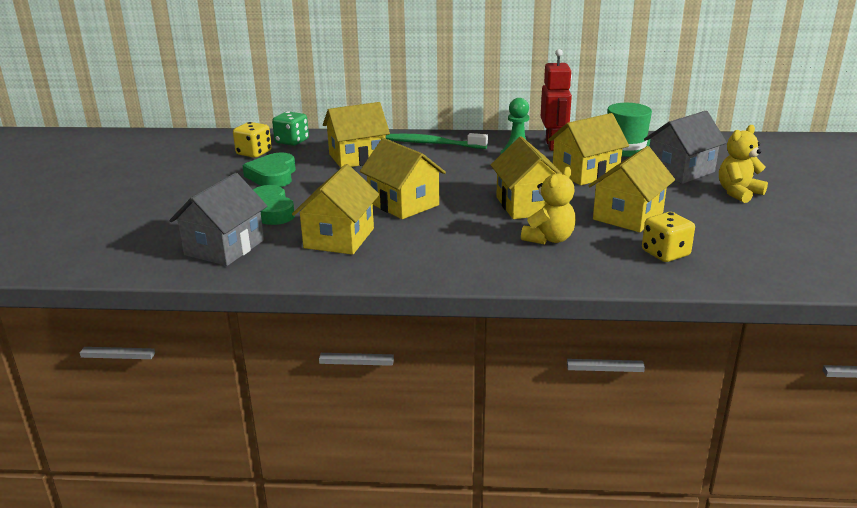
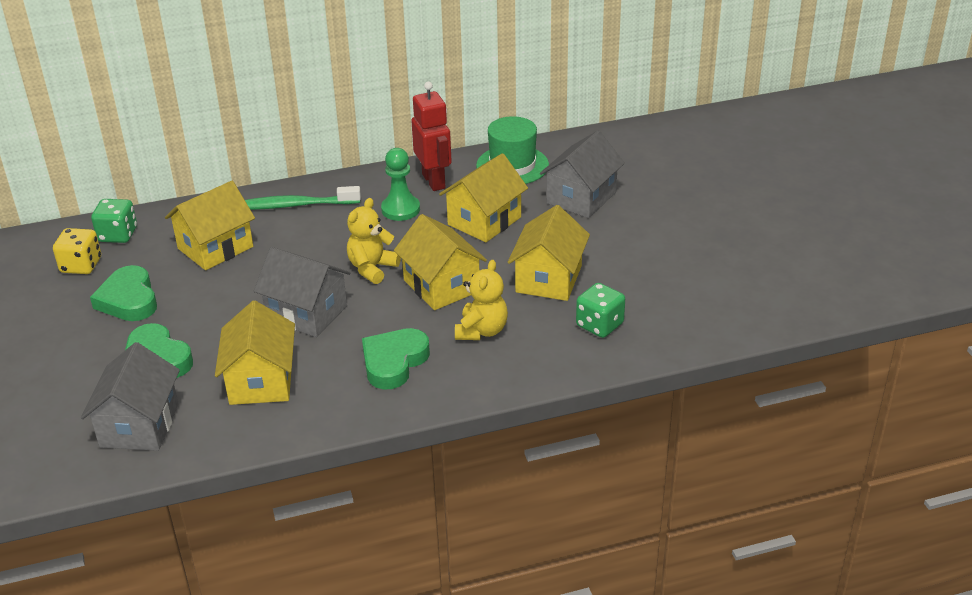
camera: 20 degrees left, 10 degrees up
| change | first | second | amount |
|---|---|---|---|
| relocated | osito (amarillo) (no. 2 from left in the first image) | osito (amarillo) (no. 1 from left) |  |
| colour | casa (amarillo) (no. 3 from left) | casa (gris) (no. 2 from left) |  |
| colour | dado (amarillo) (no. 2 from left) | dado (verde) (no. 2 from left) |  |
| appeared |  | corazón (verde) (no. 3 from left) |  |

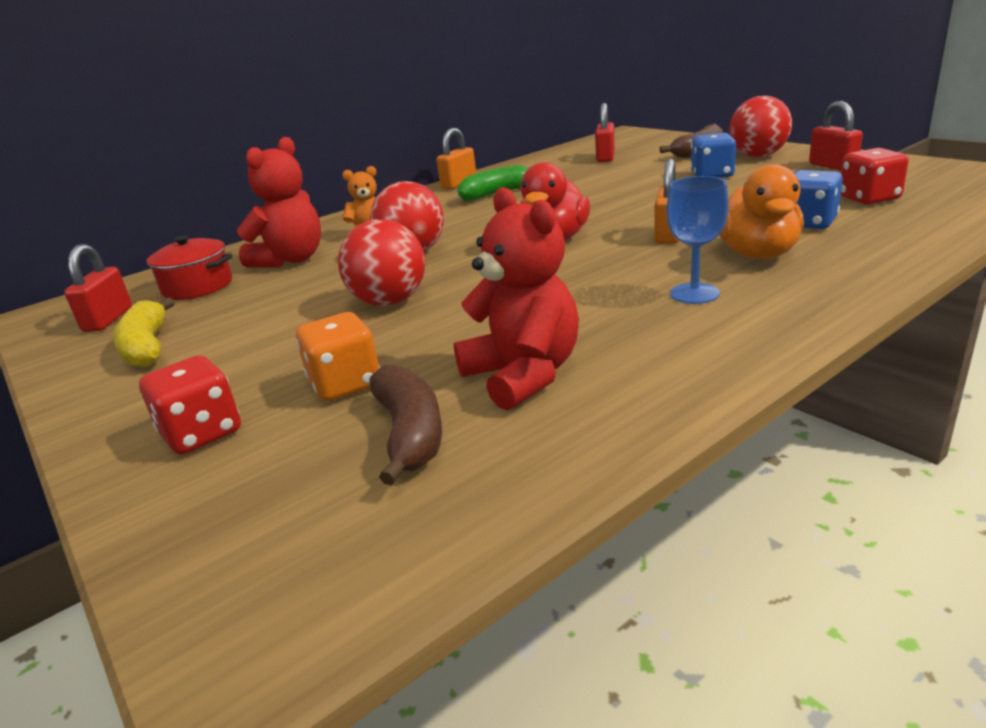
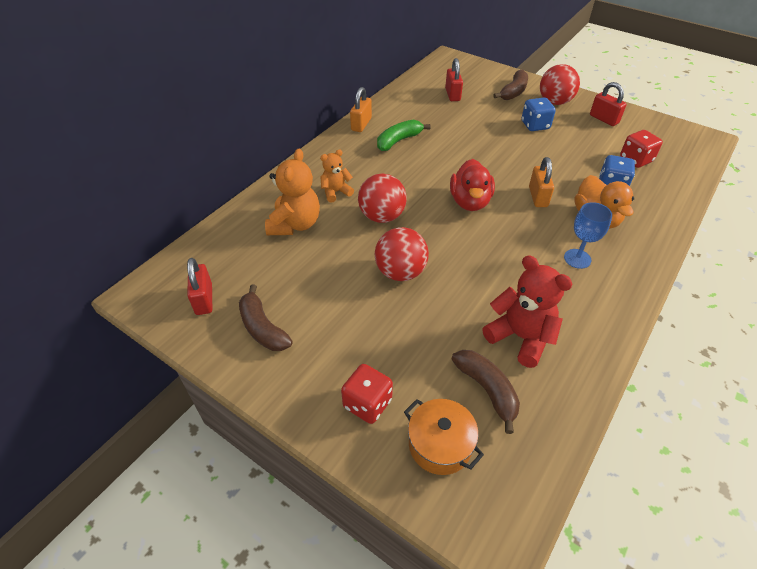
camera: 20 degrees left, 20 degrees up
| change | first | second | amount |
|---|---|---|---|
| colour | osito (rojo) (no. 1 from left) | osito (naranja) (no. 1 from left) |  |
| missing | olla (rojo) |  |  |
| colour | plátano (amarillo) | plátano (marrón) (no. 1 from left) |  |
| missing | dado (naranja) |  |  |
| appeared |  | olla (naranja) |  |

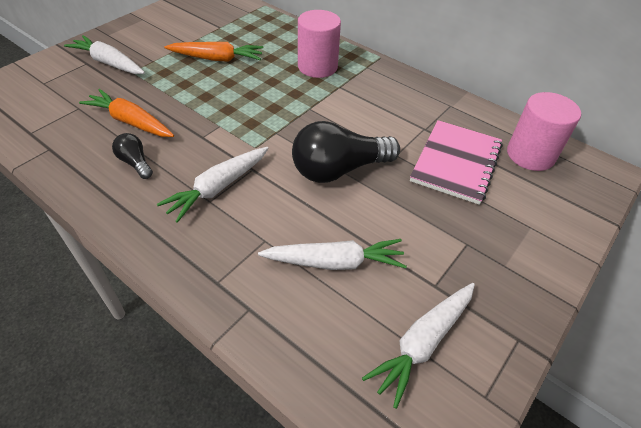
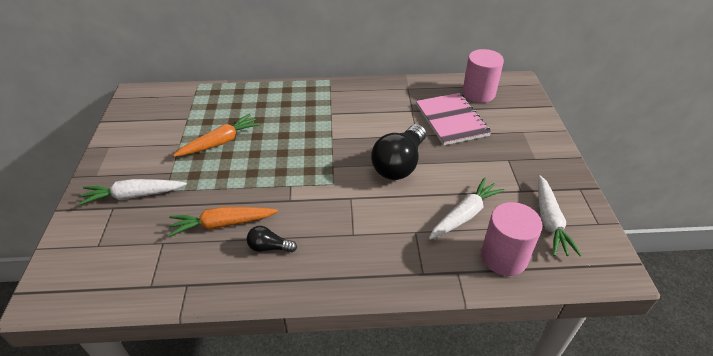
camera: 40 degrees left, 5 degrees down
| change | first | second | amount |
|---|---|---|---|
| relocated | cilindro (rosa) (no. 1 from left in the first image) | cilindro (rosa) (no. 2 from left) |  |
| missing | zanahoria (blanco) (no. 2 from left) |  |  |

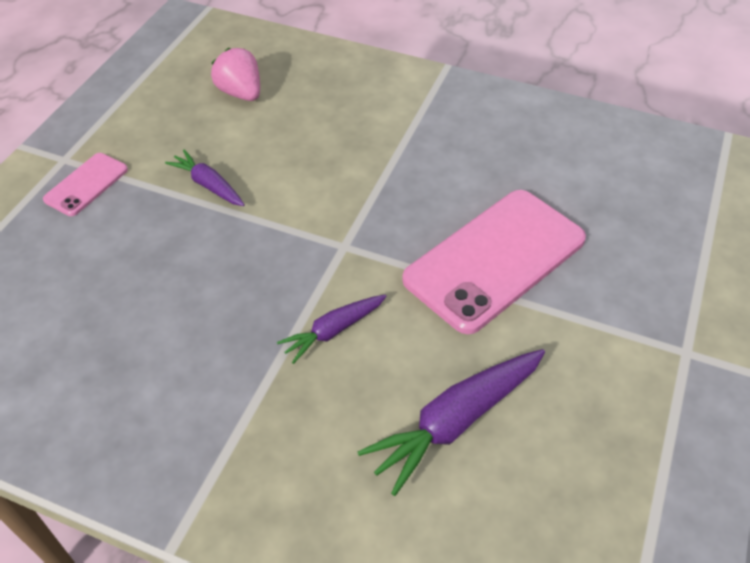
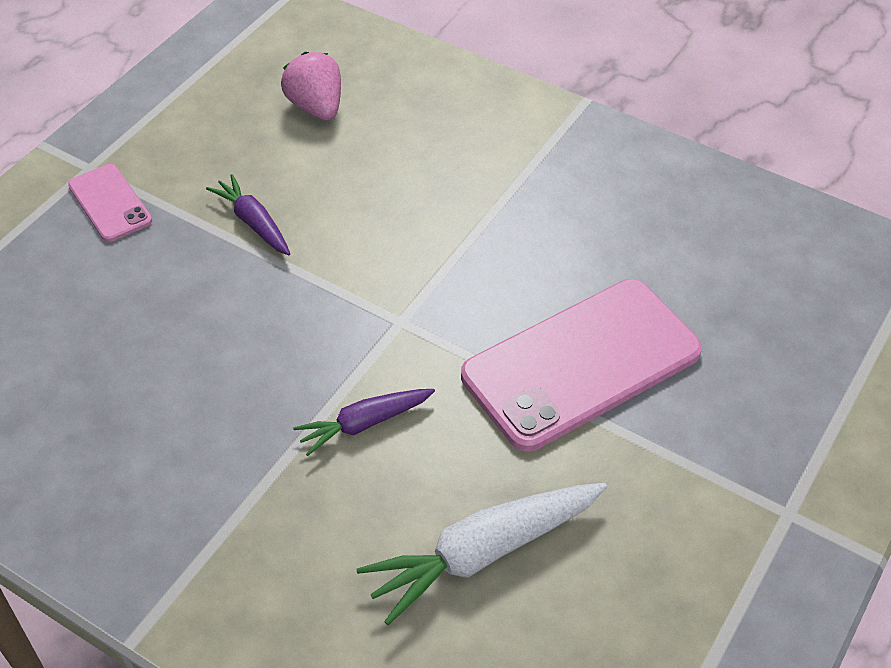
camera: 10 degrees right, 0 degrees up
| change | first | second | amount |
|---|---|---|---|
| spun | móvil (rosa) (no. 1 from left) |  | 75 degrees counterclockwise |
| colour | zanahoria (morado) (no. 3 from left) | zanahoria (blanco) |  |

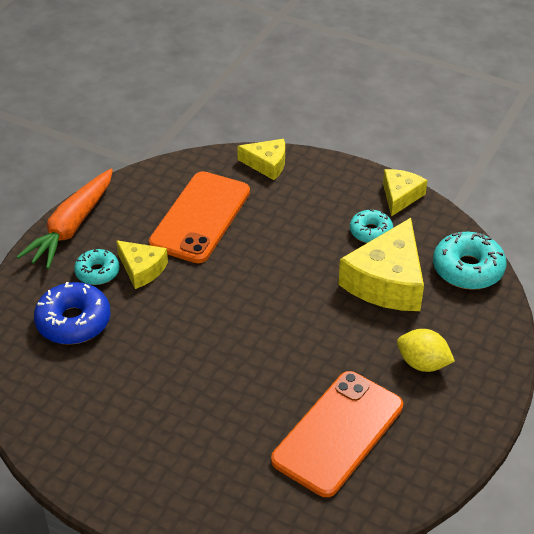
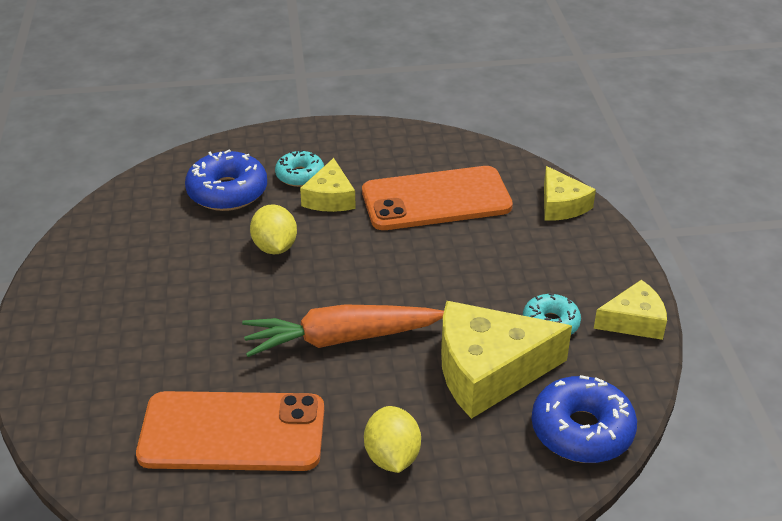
camera: 55 degrees right, 5 degrees down
| change | first | second | amount |
|---|---|---|---|
| relocated | zanahoria (naranja) |  |  |
| colour | rosquilla (turquesa) (no. 3 from left) | rosquilla (azul) (no. 2 from left) |  |
| appeared |  | limón (amarillo) (no. 1 from left) |  |

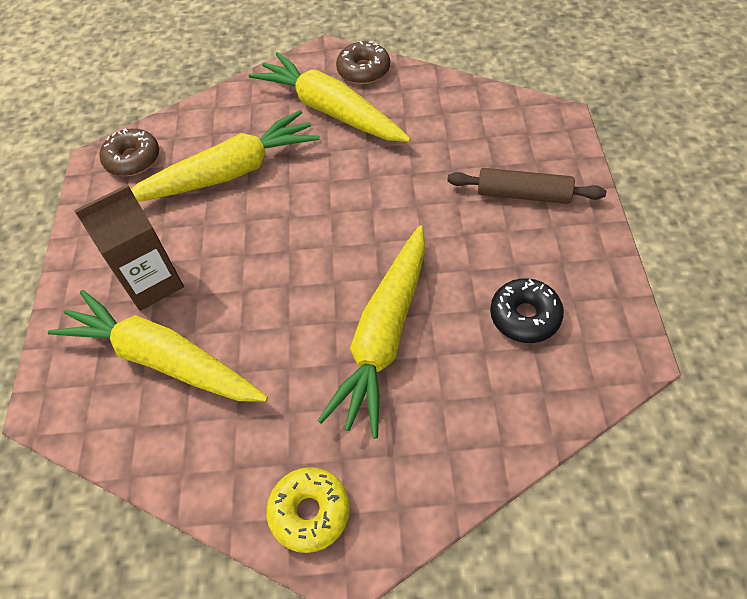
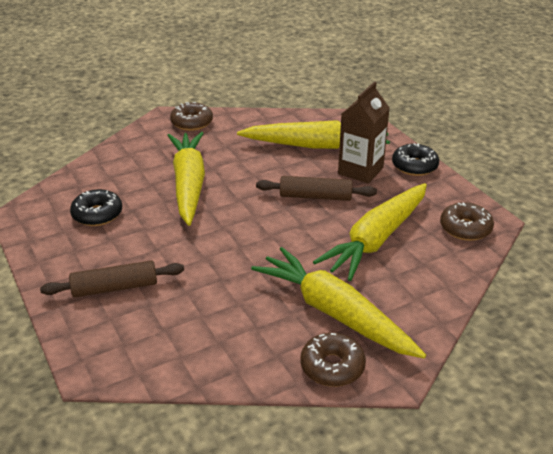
camera: 150 degrees right, 20 degrees down
| change | first | second | amount |
|---|---|---|---|
| spun | zanahoria (amarillo) (no. 3 from left) |  | 150 degrees counterclockwise |
| colour | rosquilla (amarillo) | rosquilla (marrón) (no. 1 from left) |  |
| appeared |  | rosquilla (negro) (no. 2 from left) |  |
| appeared |  | rodillo (marrón) (no. 2 from left) |  |

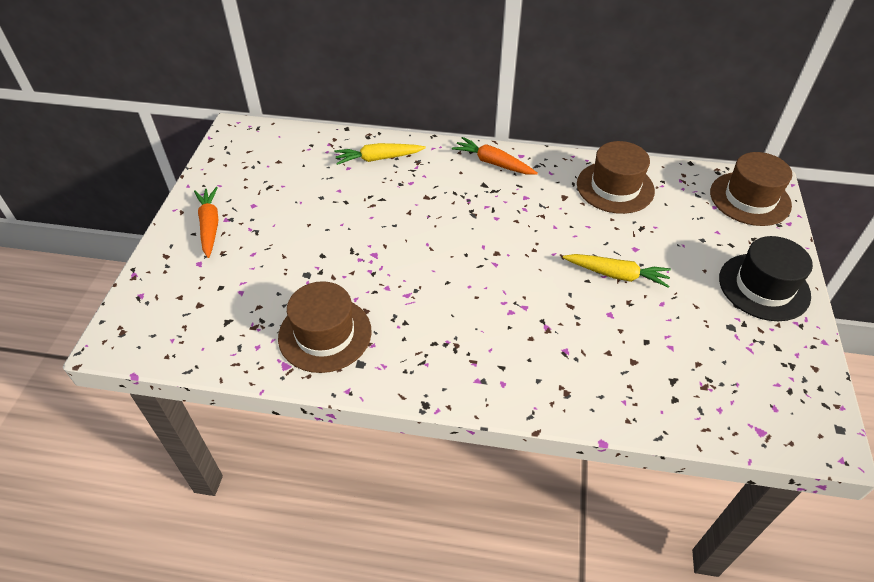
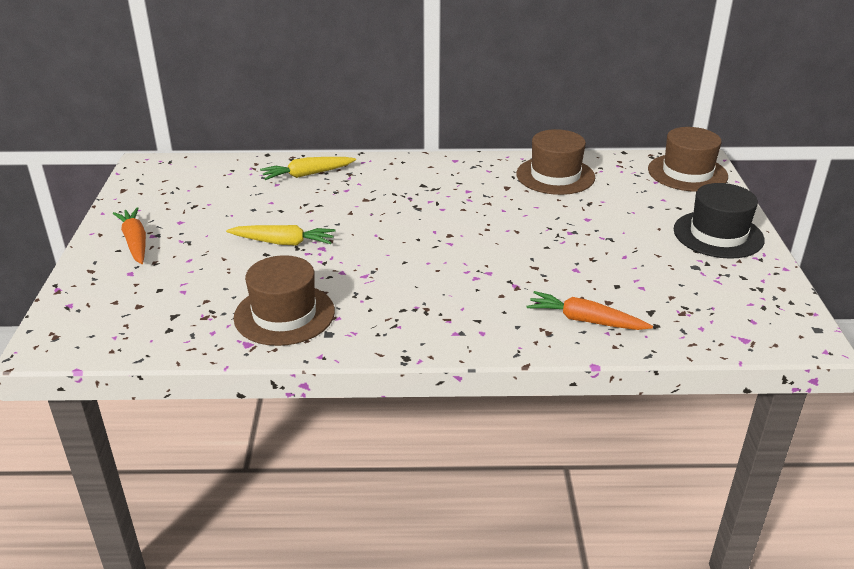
camera: 10 degrees left, 15 degrees down
| change | first | second | amount |
|---|---|---|---|
| relocated | zanahoria (naranja) (no. 2 from left) |  |  |
| relocated | zanahoria (amarillo) (no. 2 from left in the first image) | zanahoria (amarillo) (no. 1 from left) |  |

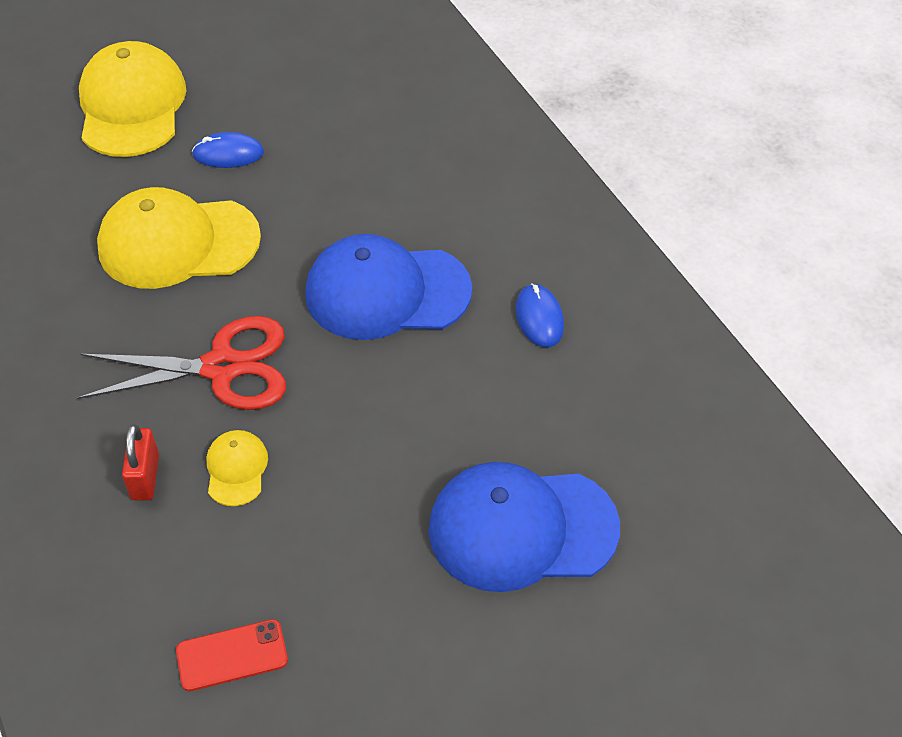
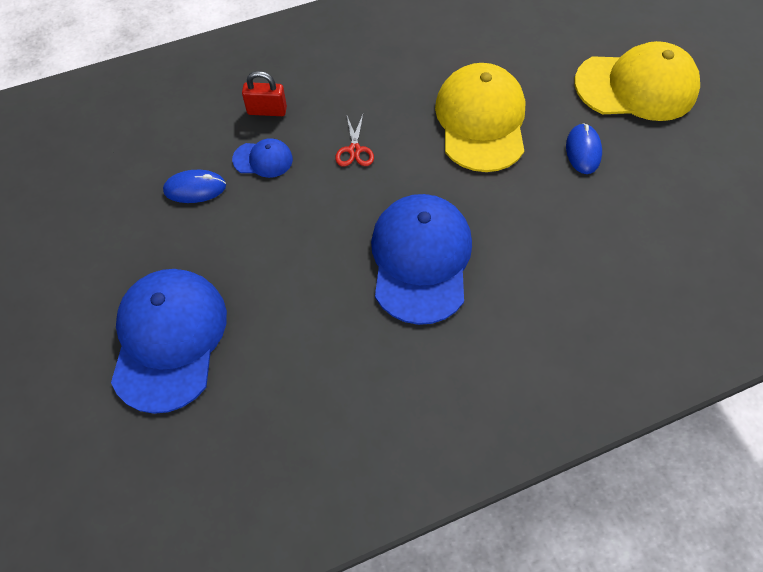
camera: 95 degrees right, 10 degrees up
| change | first | second | amount |
|---|---|---|---|
| relocated | ratón (azul) (no. 2 from left in the first image) | ratón (azul) (no. 1 from left) |  |
| size | tijeras (rojo) |  | x0.45 |
| colour | gorra (amarillo) (no. 3 from left) | gorra (azul) (no. 2 from left) |  |
| missing | móvil (rojo) |  |  |

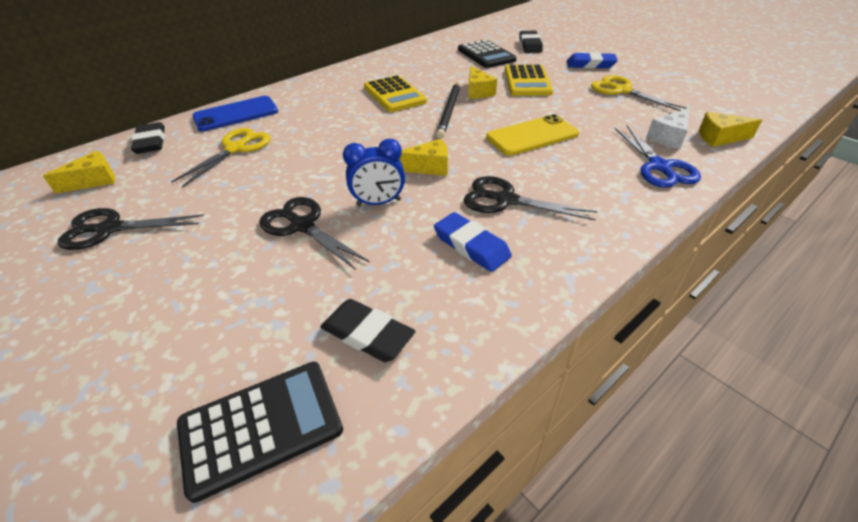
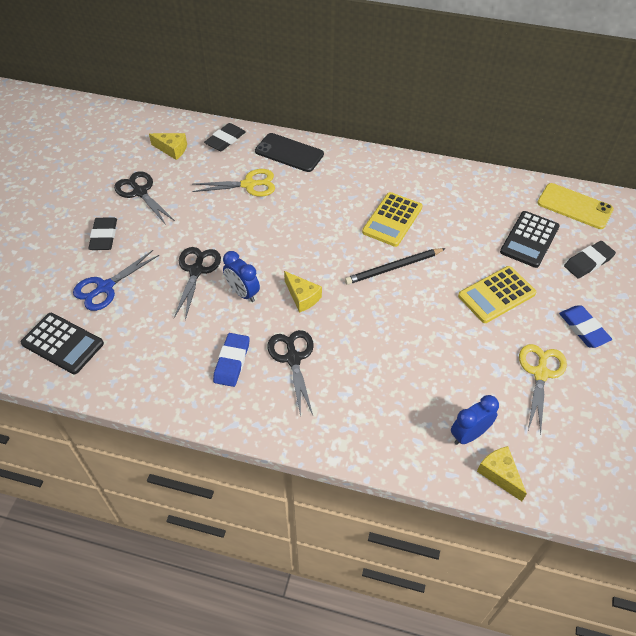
camera: 55 degrees right, 10 degrees up
| change | first | second | amount |
|---|---|---|---|
| missing | queso (amarillo) (no. 3 from left) |  |  |
| colour | móvil (azul) | móvil (negro) |  |
| exchanged | queso (blanco) | despertador (azul) (no. 2 from left) |  |
| relocated | móvil (amarillo) |  |  |
| relocated | tijeras (azul) |  |  |
| relocated | goma de borrar (negro) (no. 2 from left in the first image) | goma de borrar (negro) (no. 1 from left) |  |

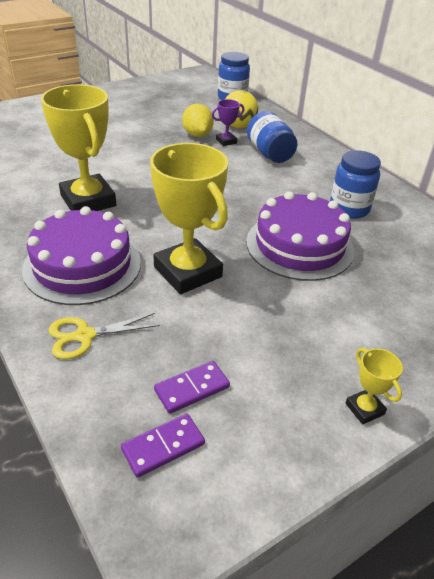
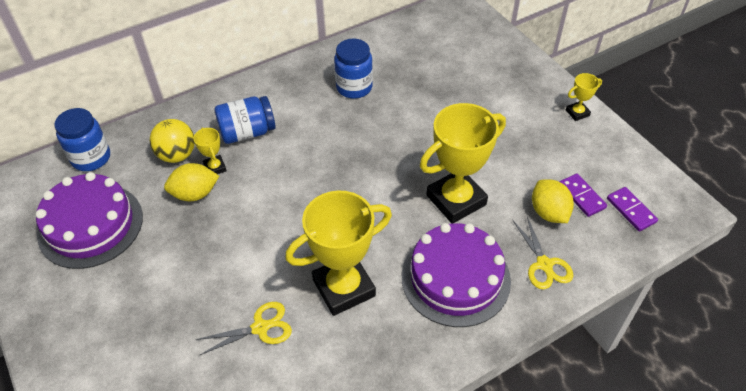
camera: 85 degrees left, 10 degrees up
| change | first | second | amount |
|---|---|---|---|
| colour | trofeo (morado) | trofeo (amarillo) (no. 1 from left) |  |
| relocated | tarta (morado) (no. 2 from left in the first image) | tarta (morado) (no. 1 from left) |  |
| appeared |  | limón (amarillo) (no. 2 from left) |  |
| appeared |  | tijeras (amarillo) (no. 1 from left) |  |

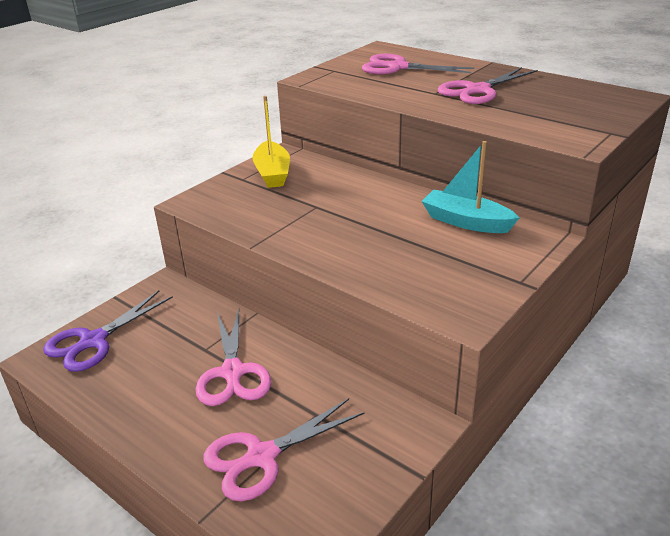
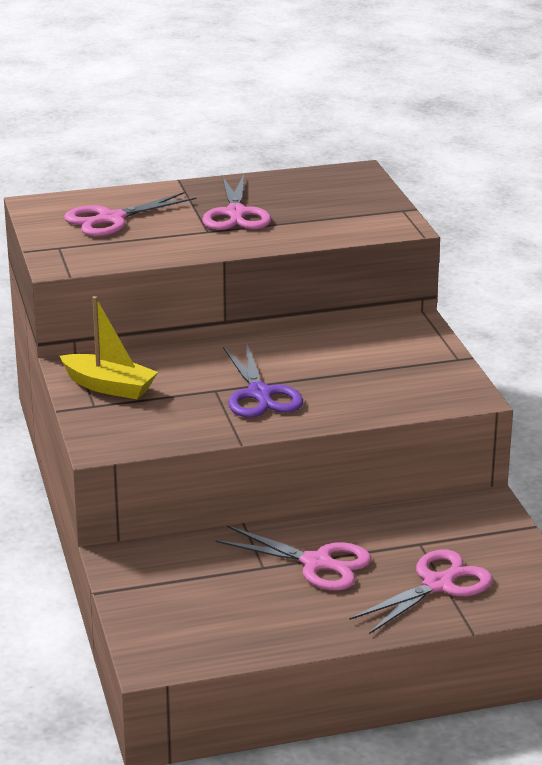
camera: 55 degrees left, 5 degrees down
| change | first | second | amount |
|---|---|---|---|
| missing | barco (turquesa) |  |  |
| relocated | tijeras (morado) |  |  |
| spun | tijeras (rosa) (no. 2 from left in the first image) | tijeras (rosa) (no. 4 from left) | 135 degrees counterclockwise |

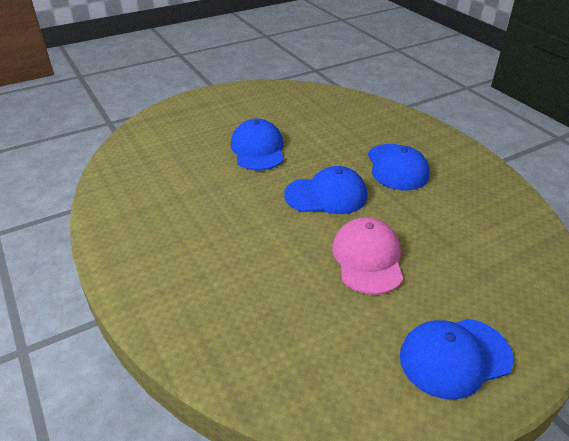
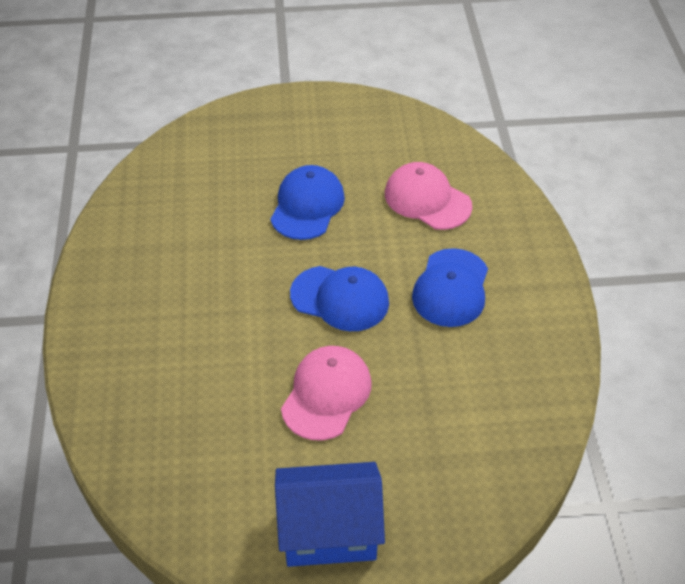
camera: 25 degrees right, 10 degrees up
| change | first | second | amount |
|---|---|---|---|
| exchanged | gorra (azul) (no. 4 from left) | casa (azul) |  |
| appeared |  | gorra (rosa) (no. 2 from left) |  |

